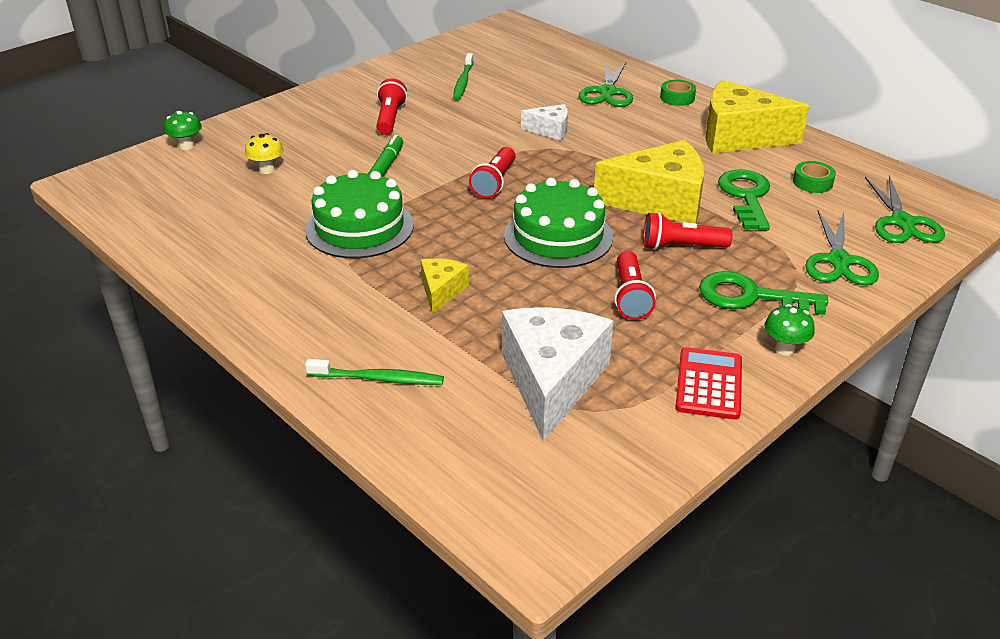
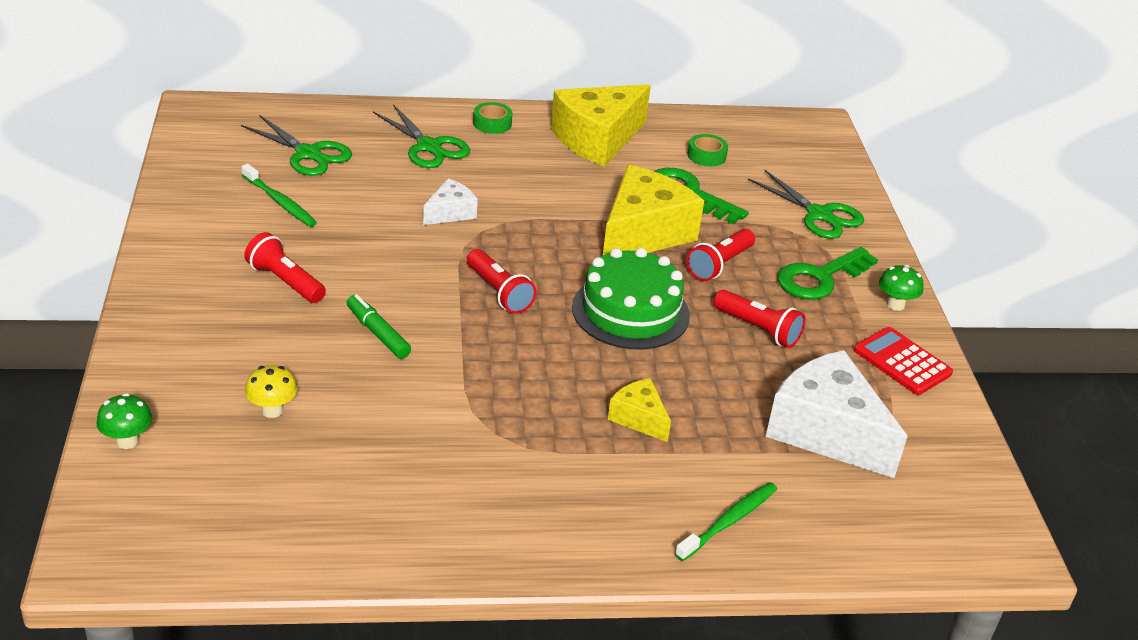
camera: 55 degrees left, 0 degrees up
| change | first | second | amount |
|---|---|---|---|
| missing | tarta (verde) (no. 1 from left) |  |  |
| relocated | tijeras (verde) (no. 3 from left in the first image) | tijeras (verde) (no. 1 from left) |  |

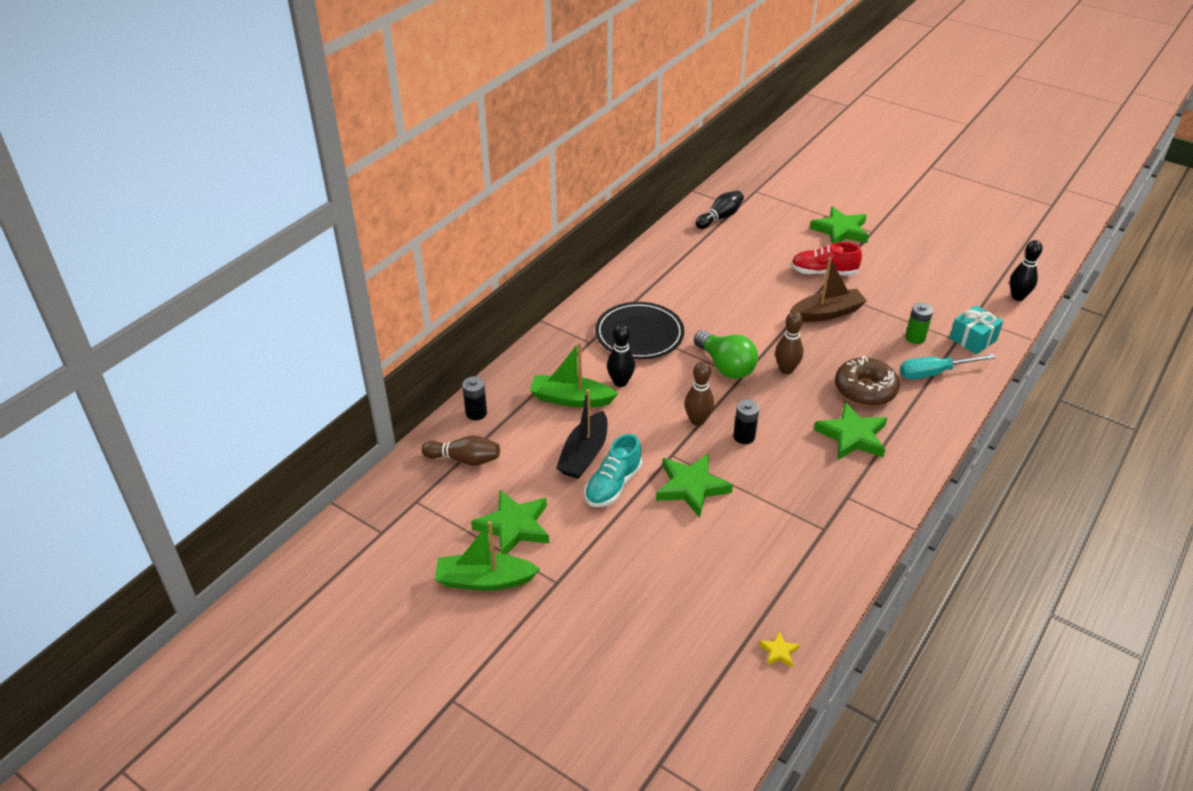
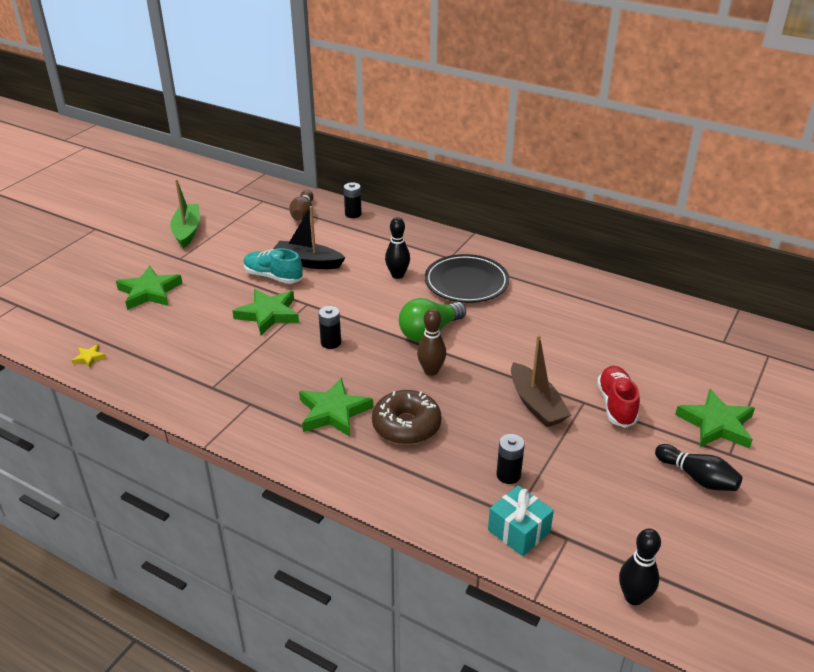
camera: 85 degrees right, 5 degrees down
| change | first | second | amount |
|---|---|---|---|
| relocated | bolo (negro) (no. 2 from left in the first image) | bolo (negro) (no. 3 from left) |  |
| colour | pila (verde) | pila (negro) (no. 3 from left) |  |
| missing | barco (verde) (no. 2 from left) |  |  |
| missing | destornillador (turquesa) |  |  |
| missing | bolo (marrón) (no. 2 from left) |  |  |
| relocated | estrella (verde) (no. 1 from left) |  |  |

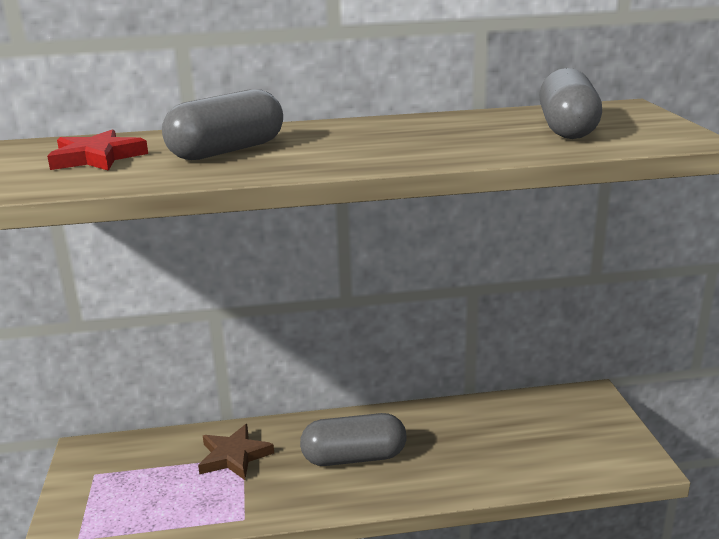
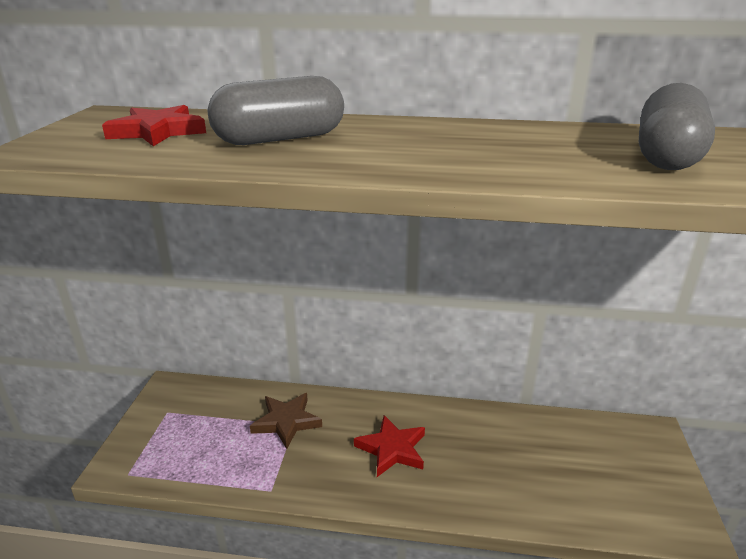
camera: 15 degrees right, 5 degrees up
| change | first | second | amount |
|---|---|---|---|
| exchanged | cápsula (gris) (no. 2 from left) | estrella (rojo) (no. 2 from left) |  |

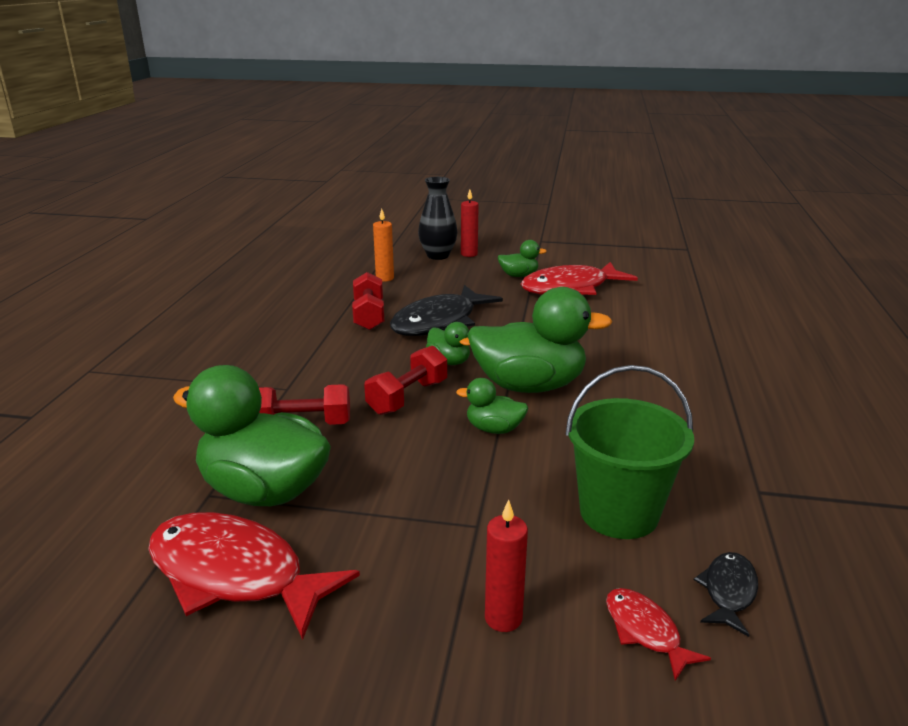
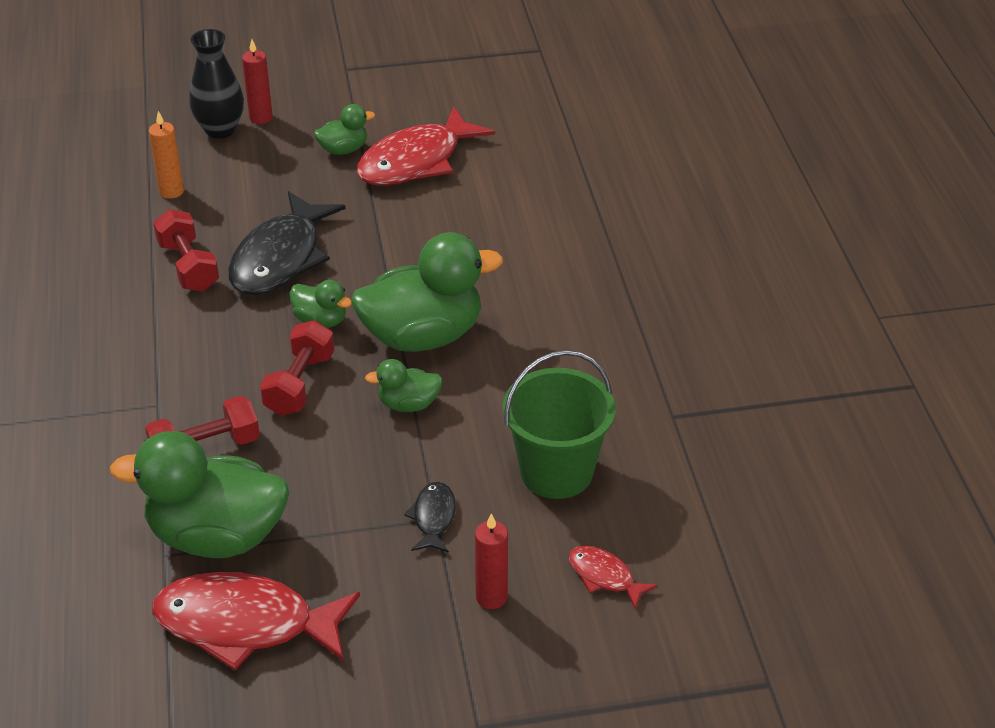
camera: 20 degrees left, 15 degrees up
| change | first | second | amount |
|---|---|---|---|
| relocated | pez (negro) (no. 2 from left) |  |  |

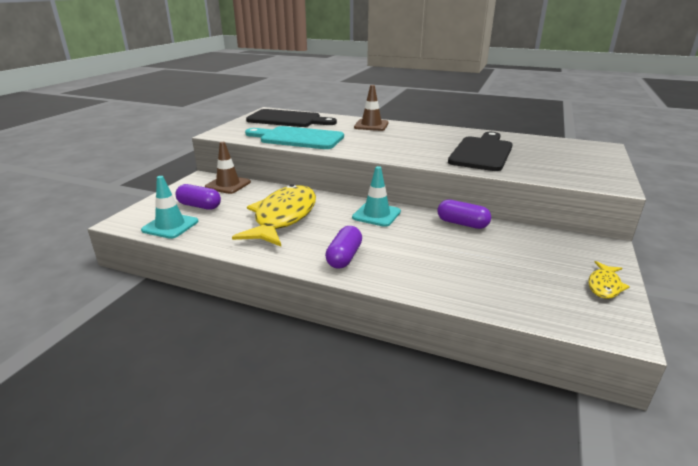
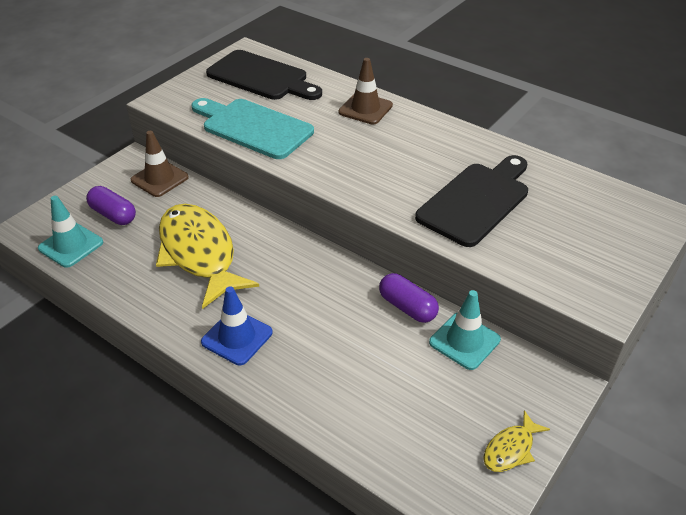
camera: 15 degrees right, 15 degrees up
| change | first | second | amount |
|---|---|---|---|
| relocated | cono de tráfico (turquesa) (no. 2 from left) |  |  |
| spun | pez (amarillo) (no. 1 from left) |  | 60 degrees counterclockwise |
| exchanged | cápsula (morado) (no. 2 from left) | cono de tráfico (azul) |  |

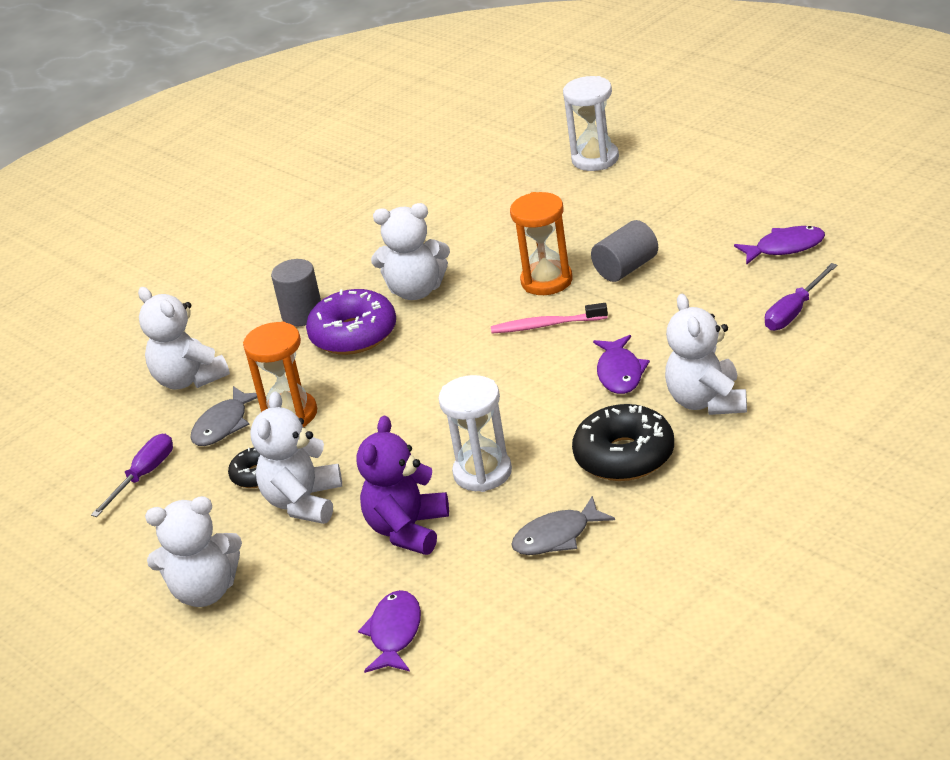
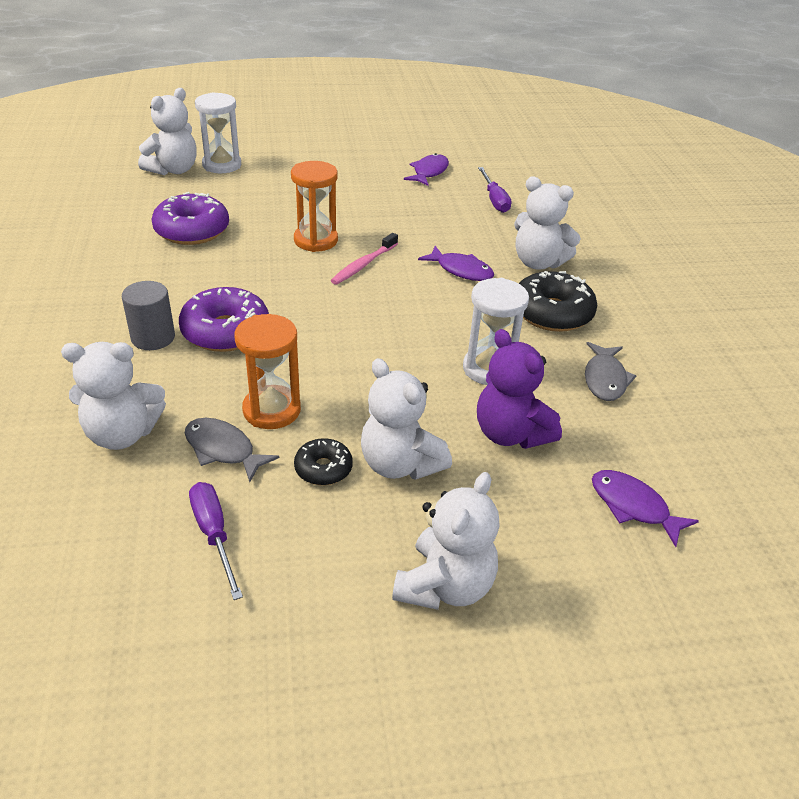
camera: 60 degrees left, 5 degrees up
| change | first | second | amount |
|---|---|---|---|
| relocated | osito (blanco) (no. 4 from left in the first image) | osito (blanco) (no. 2 from left) |  |
| missing | cilindro (gris) (no. 2 from left) |  |  |
| spun | pez (gris) (no. 1 from left) |  | 150 degrees clockwise |
| appeared |  | rosquilla (morado) (no. 1 from left) |  |

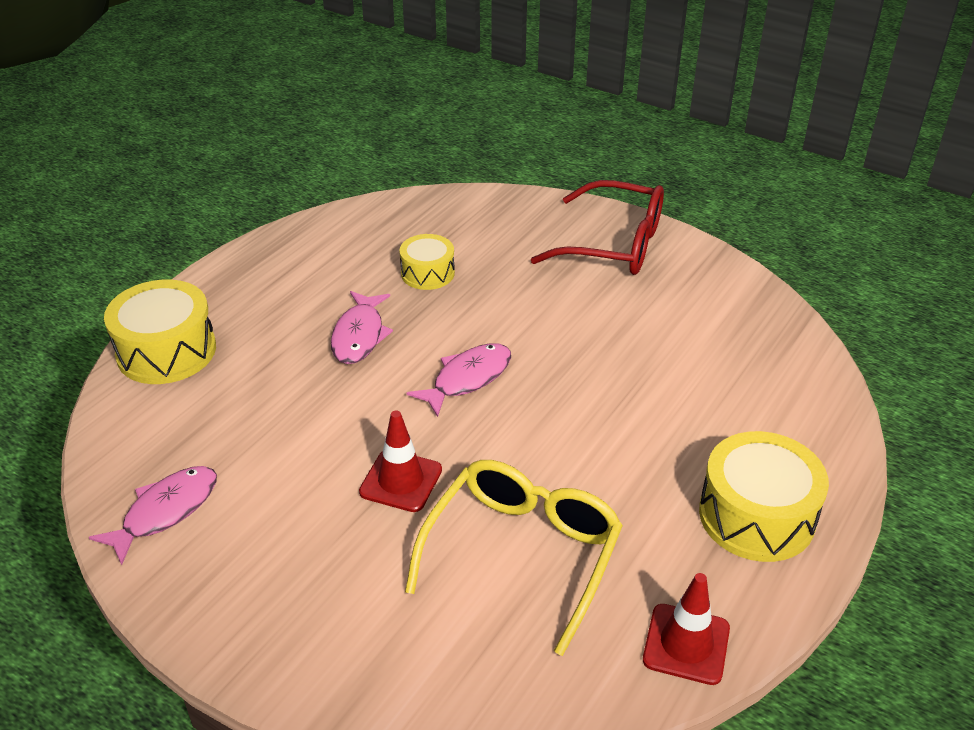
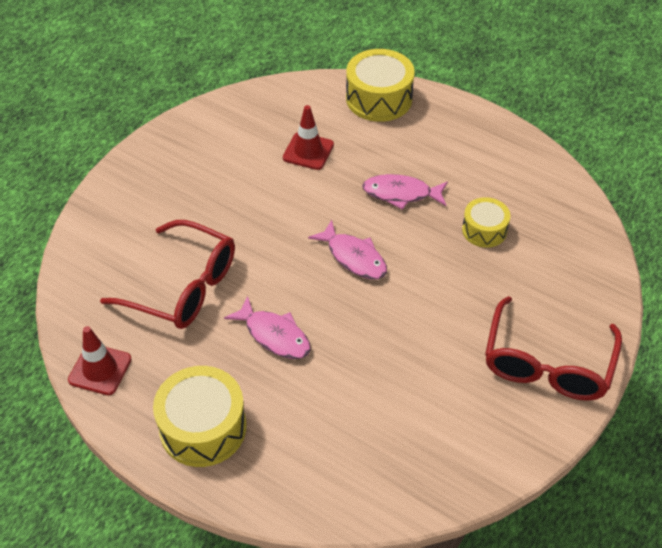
camera: 90 degrees right, 10 degrees up
| change | first | second | amount |
|---|---|---|---|
| relocated | cono de tráfico (rojo) (no. 1 from left in the first image) | cono de tráfico (rojo) (no. 2 from left) |  |
| colour | gafas (amarillo) | gafas (rojo) (no. 1 from left) |  |
| relocated | pez (rosa) (no. 1 from left) |  |  |

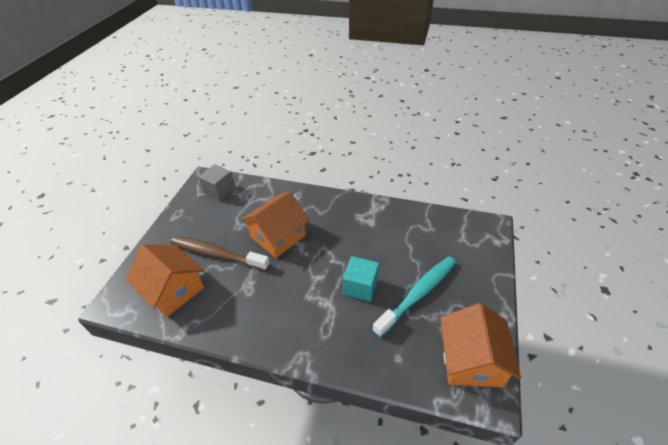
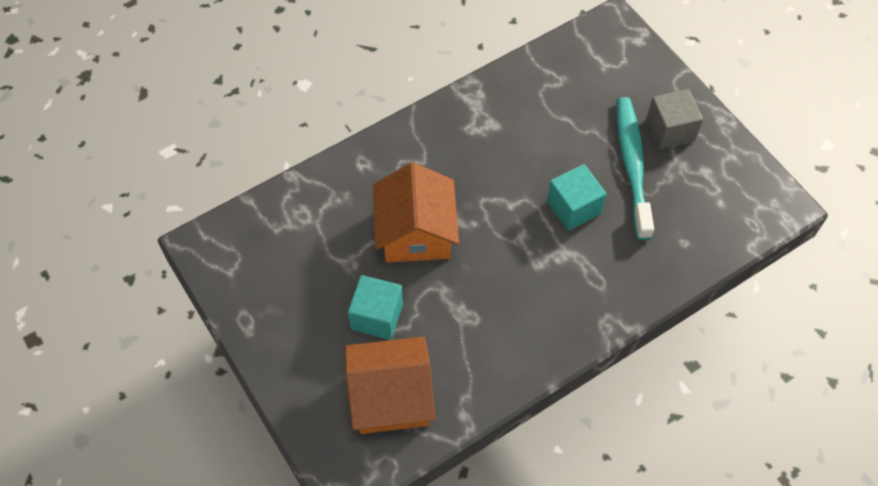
camera: 50 degrees left, 15 degrees up
| change | first | second | amount |
|---|---|---|---|
| relocated | cubo (gris) |  |  |
| exchanged | cepillo de dientes (marrón) | cubo (turquesa) (no. 1 from left) |  |
| missing | casa (naranja) (no. 3 from left) |  |  |

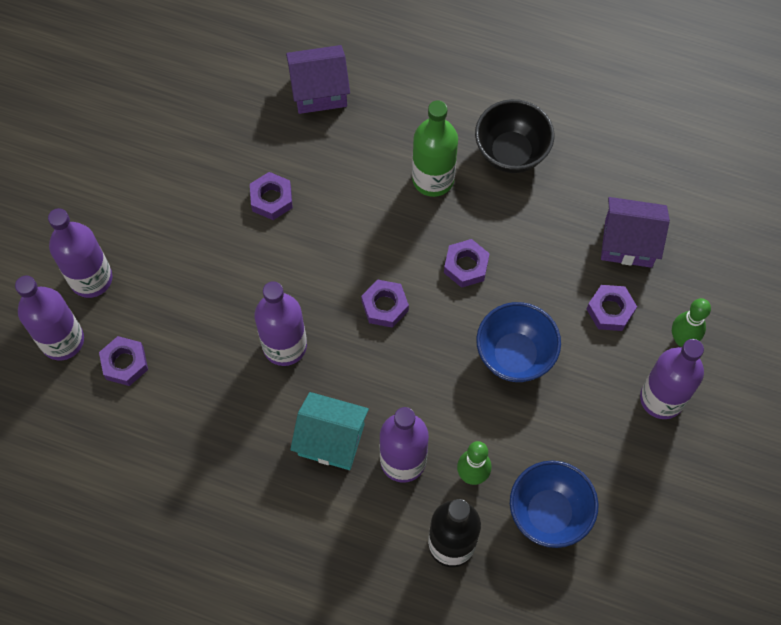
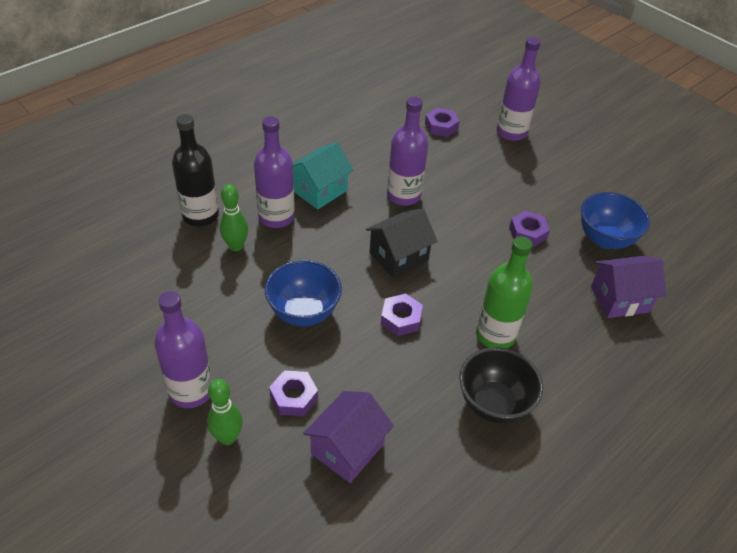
camera: 115 degrees right, 20 degrees down
| change | first | second | amount |
|---|---|---|---|
| spun | casa (morado) (no. 1 from left in the first image) | casa (morado) (no. 2 from left) | 60 degrees clockwise |
| missing | botella (morado) (no. 1 from left) |  |  |
| exchanged | tuerca (morado) (no. 3 from left) | casa (negro) |  |
| relocated | cuenco (azul) (no. 2 from left) |  |  |

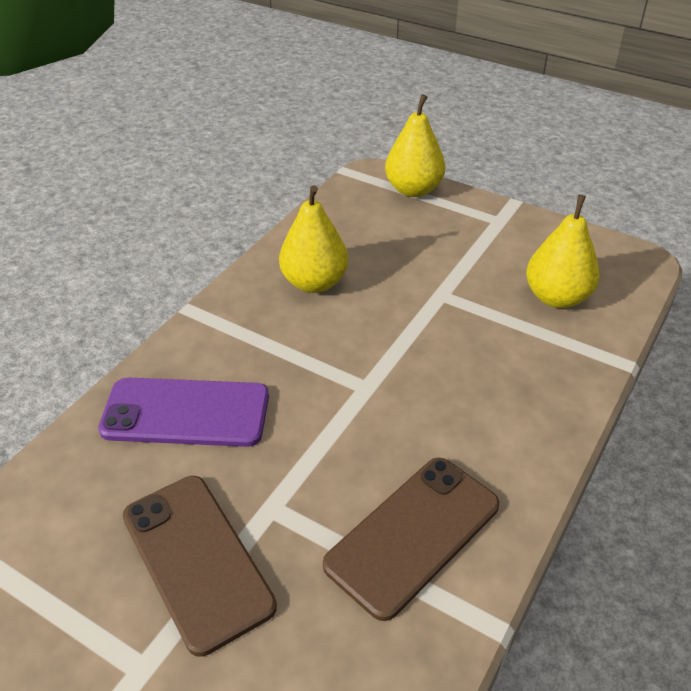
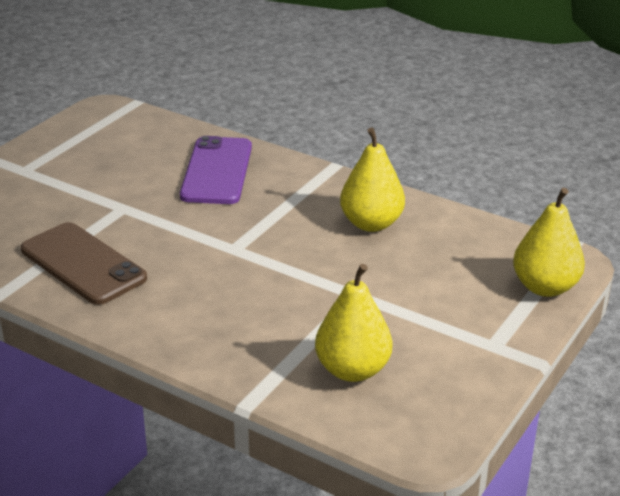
camera: 90 degrees right, 10 degrees down
| change | first | second | amount |
|---|---|---|---|
| missing | móvil (marrón) (no. 1 from left) |  |  |

